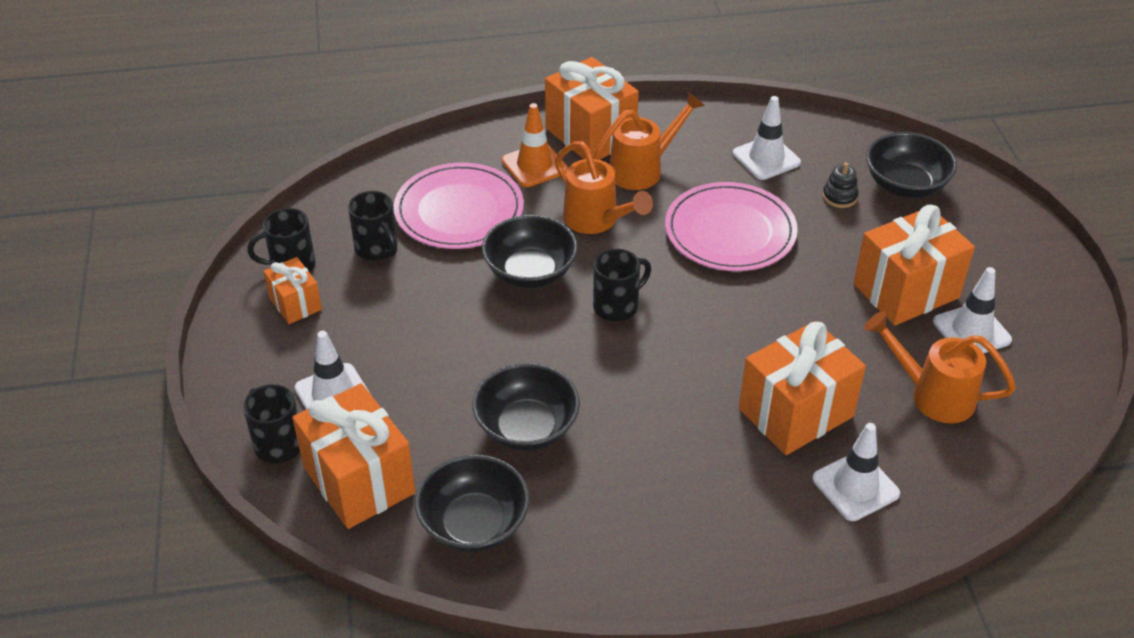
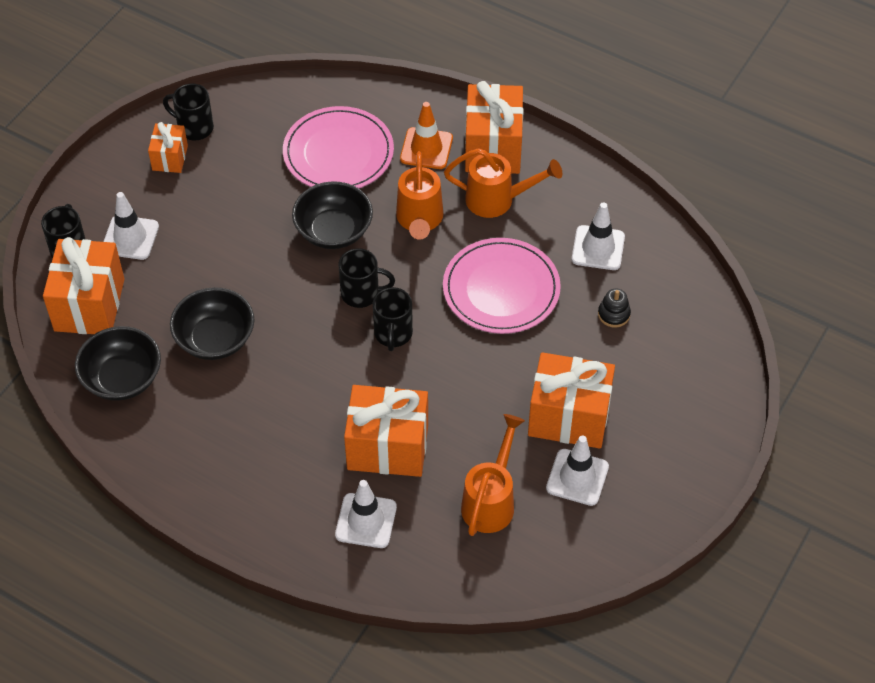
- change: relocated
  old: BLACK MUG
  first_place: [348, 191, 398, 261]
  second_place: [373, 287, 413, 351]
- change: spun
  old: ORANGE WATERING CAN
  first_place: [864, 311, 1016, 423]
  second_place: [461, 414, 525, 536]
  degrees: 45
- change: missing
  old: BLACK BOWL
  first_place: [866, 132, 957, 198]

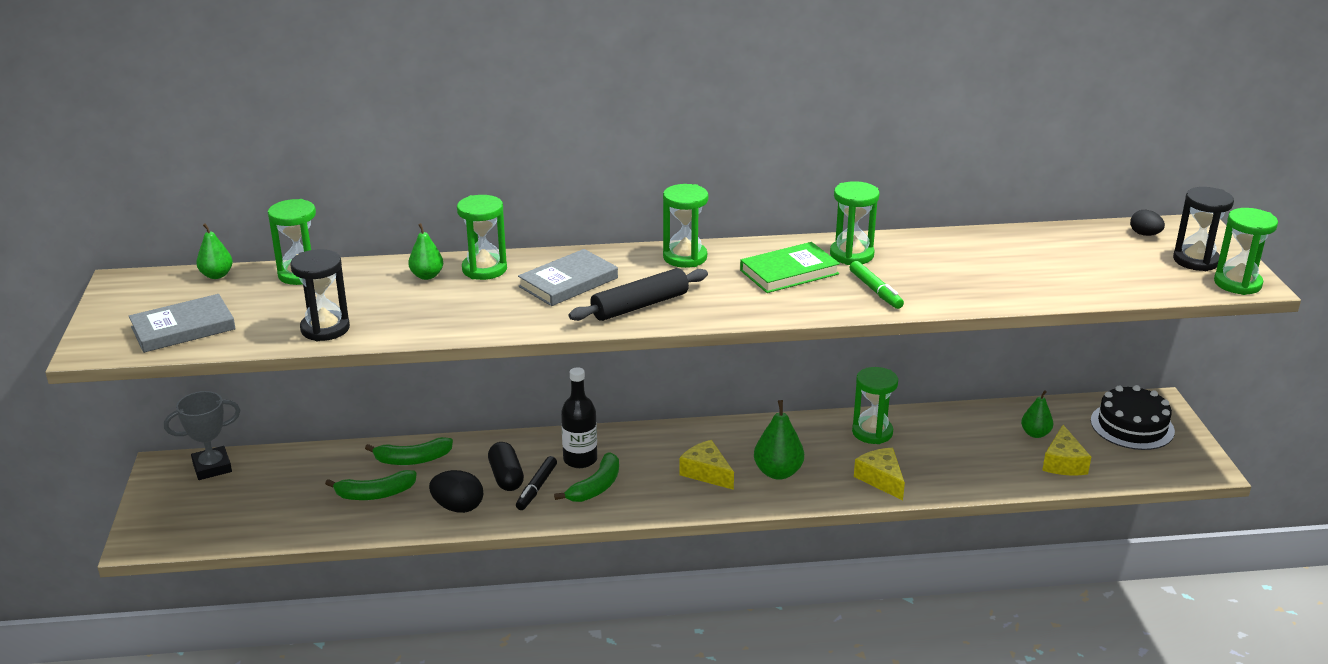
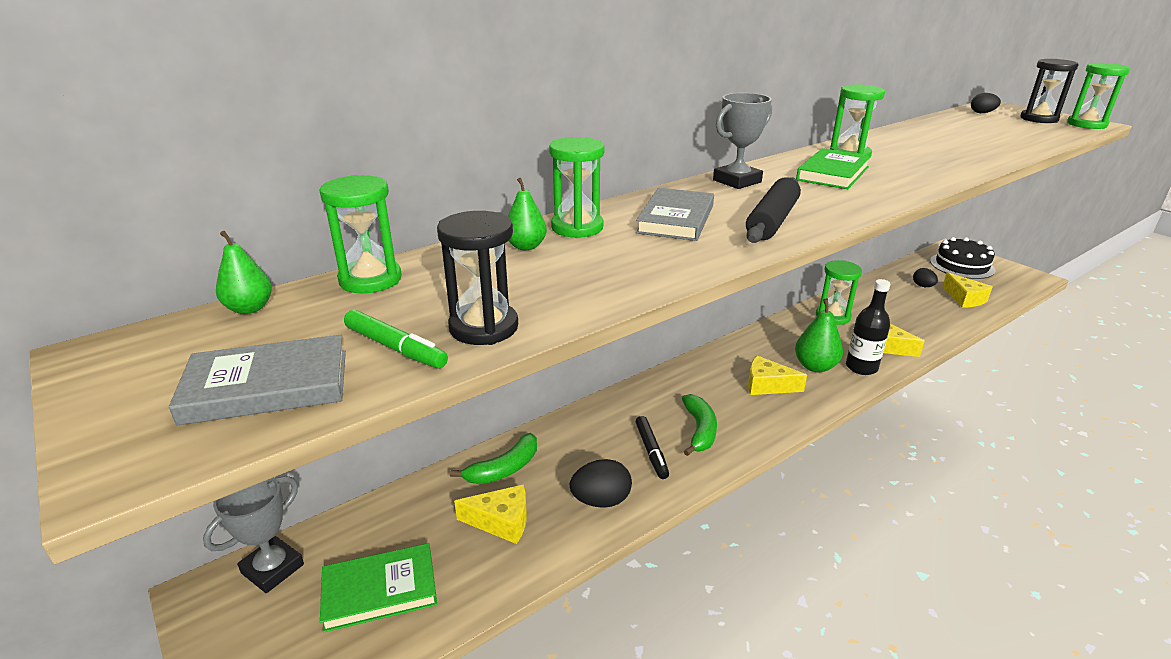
- change: spun
  old: GREY BOOK
  first_place: [129, 294, 236, 353]
  second_place: [169, 335, 346, 426]
  degrees: 45
- change: appeared
  new: GREEN BOOK
  second_place: [320, 543, 437, 633]
- change: relocated
  old: GREEN MARKER
  first_place: [849, 261, 904, 309]
  second_place: [344, 310, 448, 368]
- change: exchanged
  old: GREEN BANANA
  new: YELLOW CHEESE
  first_place: [325, 470, 417, 500]
  second_place: [454, 484, 527, 544]
- change: exchanged
  old: GREEN HOURGLASS
  new: GREY TROPHY
  first_place: [663, 184, 708, 268]
  second_place: [713, 93, 772, 189]
- change: relocated
  old: BLACK BOTTLE
  first_place: [561, 367, 597, 468]
  second_place: [846, 279, 890, 375]
- change: exchanged
  old: GREEN PEAR
  new: BLACK EGG
  first_place: [1021, 390, 1053, 438]
  second_place: [913, 268, 938, 287]
- change: missing
  old: BLACK CAPSULE
  first_place: [488, 442, 524, 491]

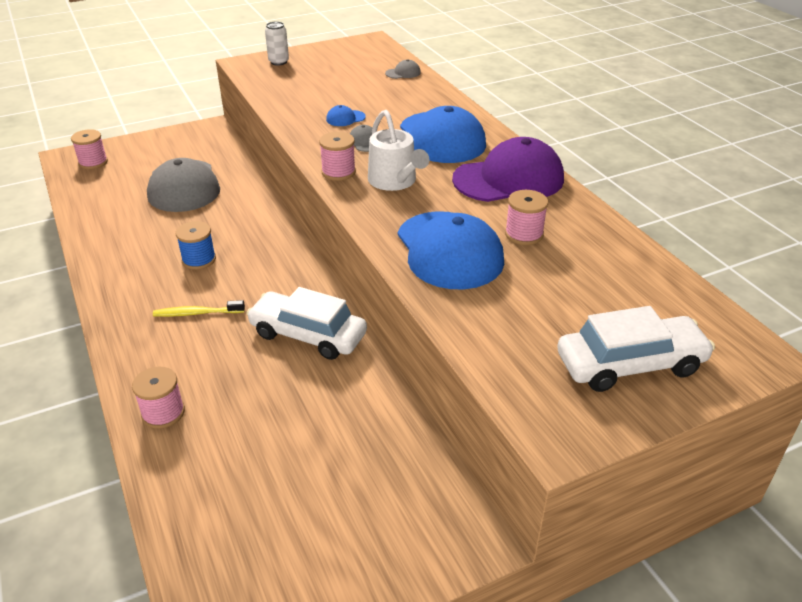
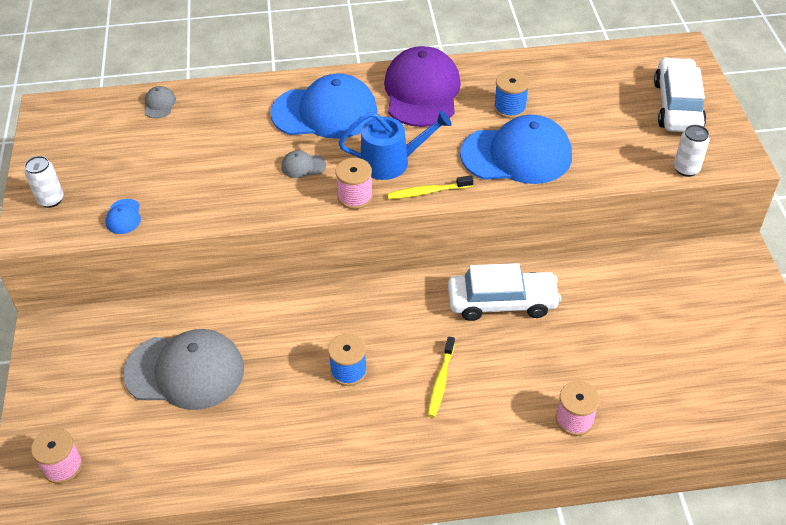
- change: relocated
  old: BLUE CAP
  first_place: [326, 105, 366, 126]
  second_place: [105, 199, 141, 234]
- change: colour
  old: WHITE WATERING CAN
  new: BLUE WATERING CAN
  first_place: [368, 110, 429, 191]
  second_place: [338, 110, 452, 180]
- change: appeared
  new: YELLOW TOOTHBRUSH
  second_place: [387, 175, 473, 199]
- change: spun
  old: WHITE CAR
  first_place: [246, 287, 367, 360]
  second_place: [448, 263, 561, 321]
  degrees: -135
- change: colour
  old: PINK SPOOL
  new: BLUE SPOOL
  first_place: [505, 190, 548, 245]
  second_place: [494, 71, 529, 119]
- change: appeared
  new: WHITE CAN
  second_place: [674, 125, 710, 177]

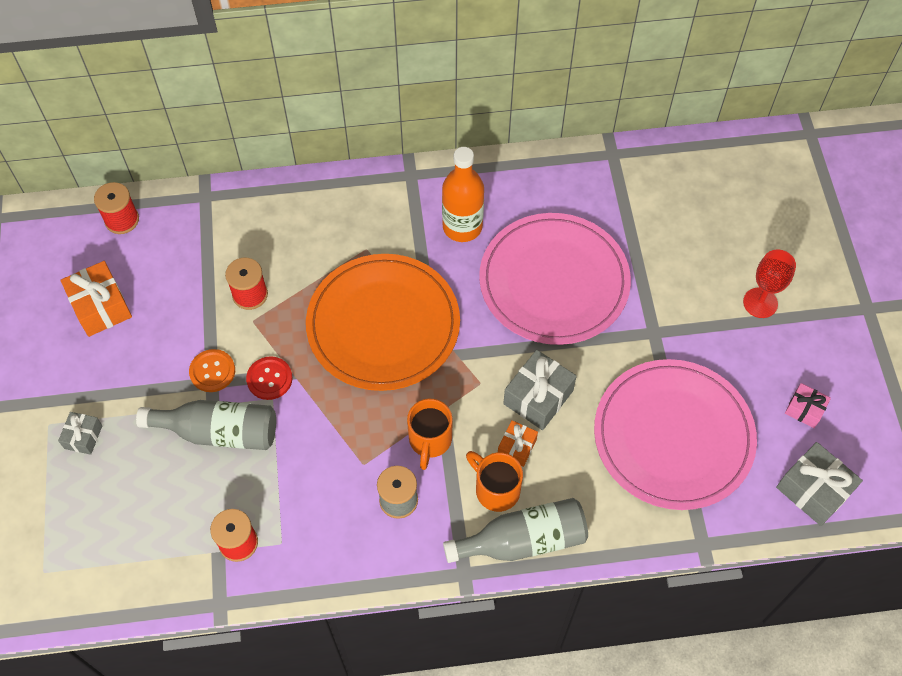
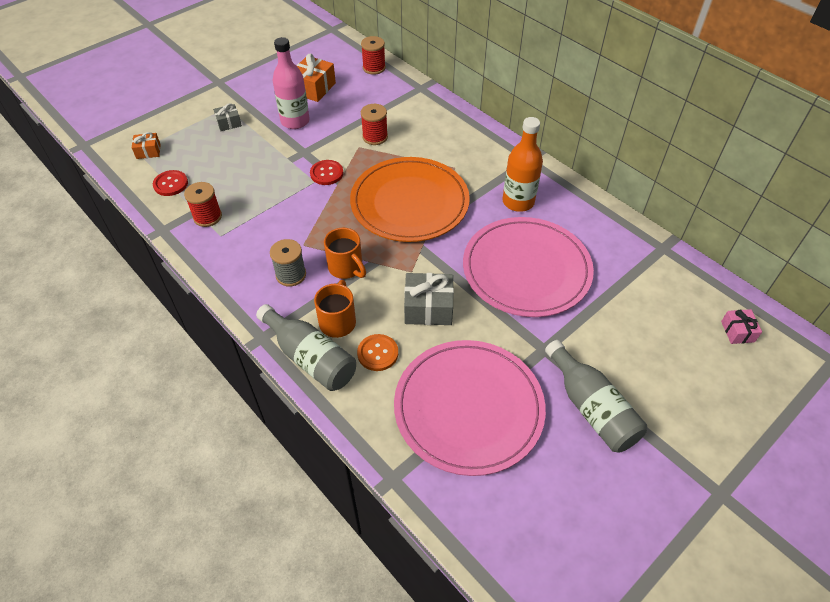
- change: relocated
  old: ORANGE GIFT
  first_place: [498, 420, 538, 467]
  second_place: [132, 132, 161, 159]
- change: appeared
  new: RED BUTTON
  second_place: [153, 170, 188, 196]
- change: appeared
  new: PINK BOTTLE
  second_place: [273, 37, 310, 129]
- change: spun
  old: ORANGE MUG
  first_place: [407, 399, 452, 470]
  second_place: [324, 228, 366, 279]
  degrees: -105
- change: relocated
  old: ORANGE BUTTON
  first_place: [189, 349, 235, 392]
  second_place: [357, 334, 398, 371]
- change: relocated
  old: GREY BOTTLE
  first_place: [136, 400, 276, 450]
  second_place: [545, 340, 647, 453]
- change: relocated
  old: PINK GIFT
  first_place: [785, 383, 831, 428]
  second_place: [721, 309, 762, 344]
- change: missing
  old: RED GOBLET
  first_place: [743, 250, 796, 318]
- change: missing
  old: GREY GIFT
  first_place: [776, 442, 863, 526]

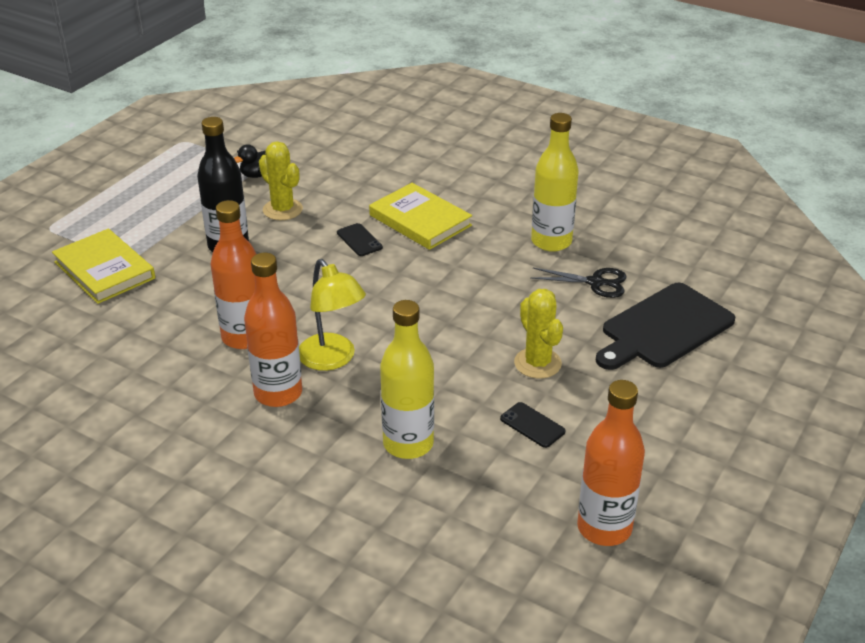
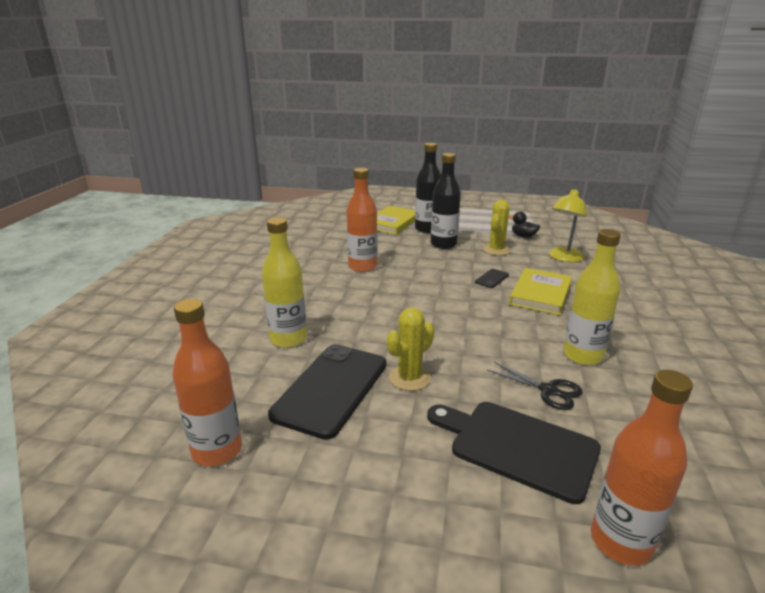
- change: size
  old: BLACK PHONE
  first_place: [500, 402, 565, 448]
  second_place: [268, 344, 386, 440]
  factor: 2.48
- change: appeared
  new: BLACK BOTTLE
  second_place: [415, 143, 441, 233]
- change: spun
  old: BLACK SCISSORS
  first_place: [530, 268, 627, 298]
  second_place: [487, 362, 583, 410]
  degrees: -45
- change: relocated
  old: YELLOW LAMP
  first_place: [299, 259, 366, 371]
  second_place: [549, 188, 587, 262]
- change: relocated
  old: ORANGE BOTTLE
  first_place: [244, 253, 302, 407]
  second_place: [591, 370, 693, 566]

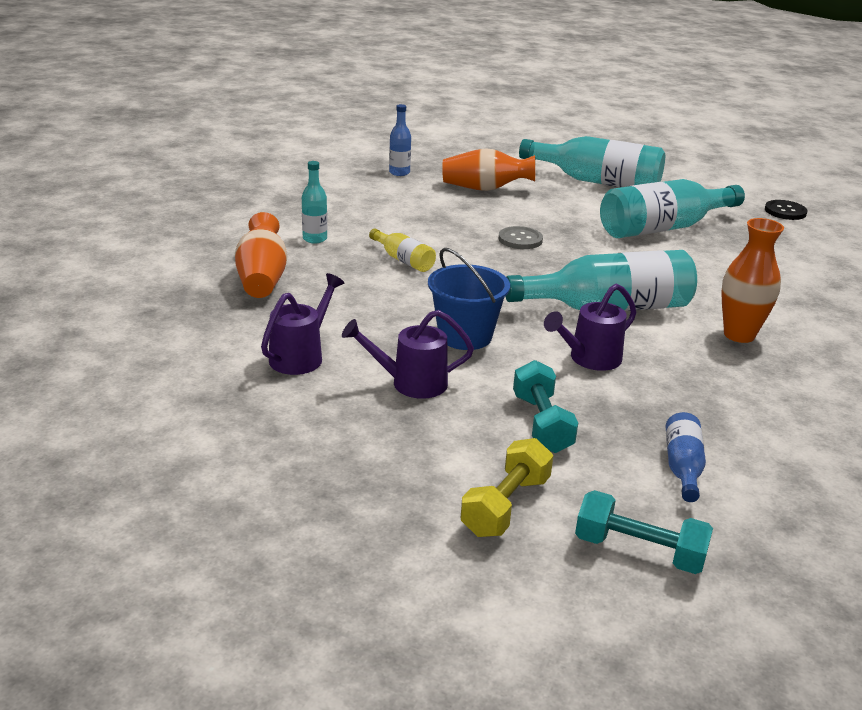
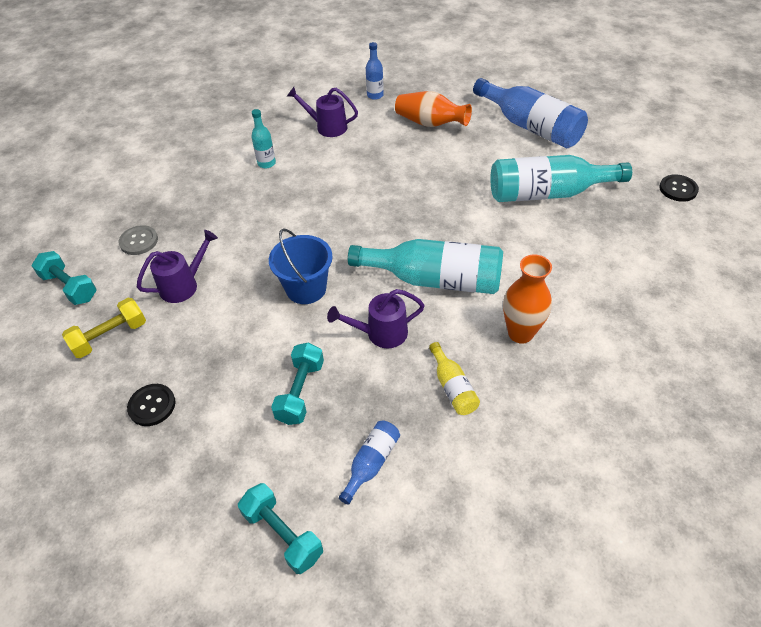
- change: appeared
  new: TURQUOISE DUMBBELL
  second_place: [32, 251, 97, 305]
- change: relocated
  old: YELLOW DUMBBELL
  first_place: [461, 438, 553, 537]
  second_place: [62, 298, 146, 358]
- change: relocated
  old: GREY BUTTON
  first_place: [498, 226, 543, 249]
  second_place: [118, 225, 158, 255]
- change: appeared
  new: BLACK BUTTON
  second_place: [127, 384, 175, 426]
- change: relocated
  old: PURPLE WATERING CAN
  first_place: [342, 310, 474, 399]
  second_place: [287, 87, 358, 137]
- change: relocated
  old: YELLOW BOTTLE
  first_place: [369, 228, 436, 272]
  second_place: [429, 342, 480, 415]
- change: colour
  old: TURQUOISE BOTTLE
  new: BLUE BOTTLE
  first_place: [519, 136, 665, 188]
  second_place: [473, 78, 588, 148]
- change: missing
  old: ORANGE VASE
  first_place: [235, 212, 287, 298]

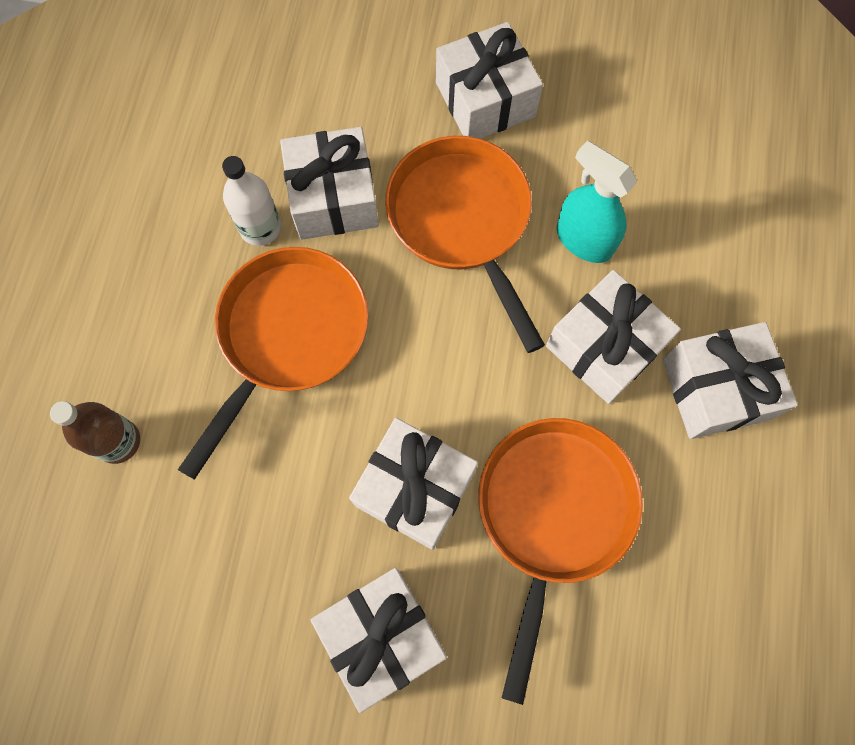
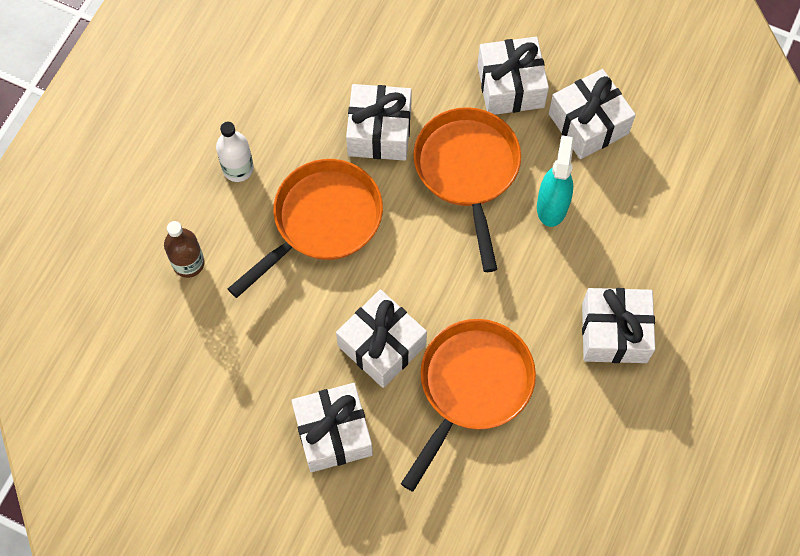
- change: relocated
  old: WHITE BOTTLE
  first_place: [222, 156, 281, 246]
  second_place: [216, 122, 254, 182]
- change: spun
  old: TURQUOISE SPRAY BOTTLE
  first_place: [557, 141, 637, 263]
  second_place: [537, 135, 574, 227]
  degrees: 45
- change: relocated
  old: WHITE GIFT
  first_place: [546, 270, 681, 404]
  second_place: [549, 69, 636, 159]

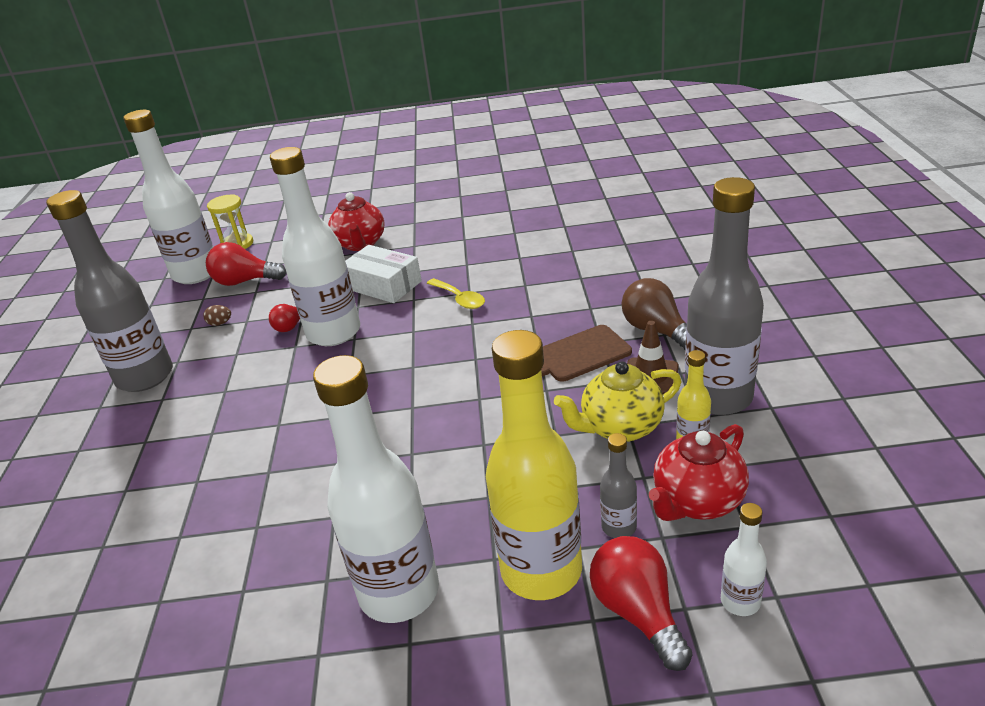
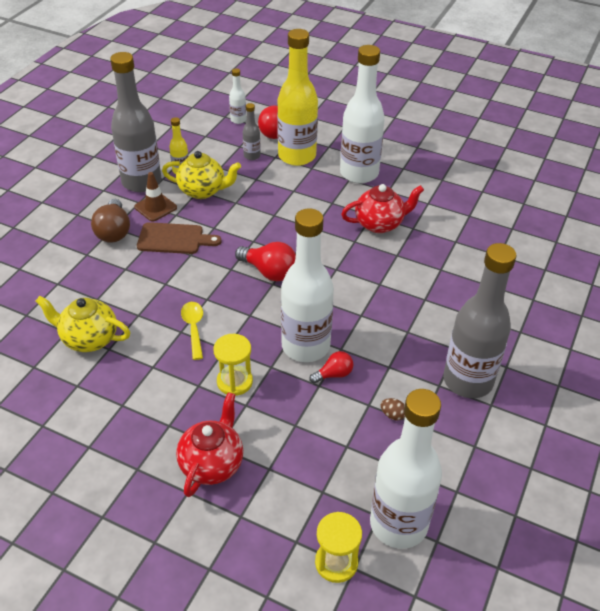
- change: appeared
  new: YELLOW TEAPOT
  second_place: [35, 296, 130, 352]
- change: exchanged
  old: WHITE BOX
  new: YELLOW HOURGLASS
  first_place: [345, 245, 422, 303]
  second_place: [214, 334, 253, 396]
- change: relocated
  old: RED LIGHT BULB
  first_place: [206, 242, 287, 286]
  second_place: [235, 242, 296, 281]
- change: relocated
  old: RED TEAPOT
  first_place: [649, 424, 749, 521]
  second_place: [341, 184, 424, 233]

